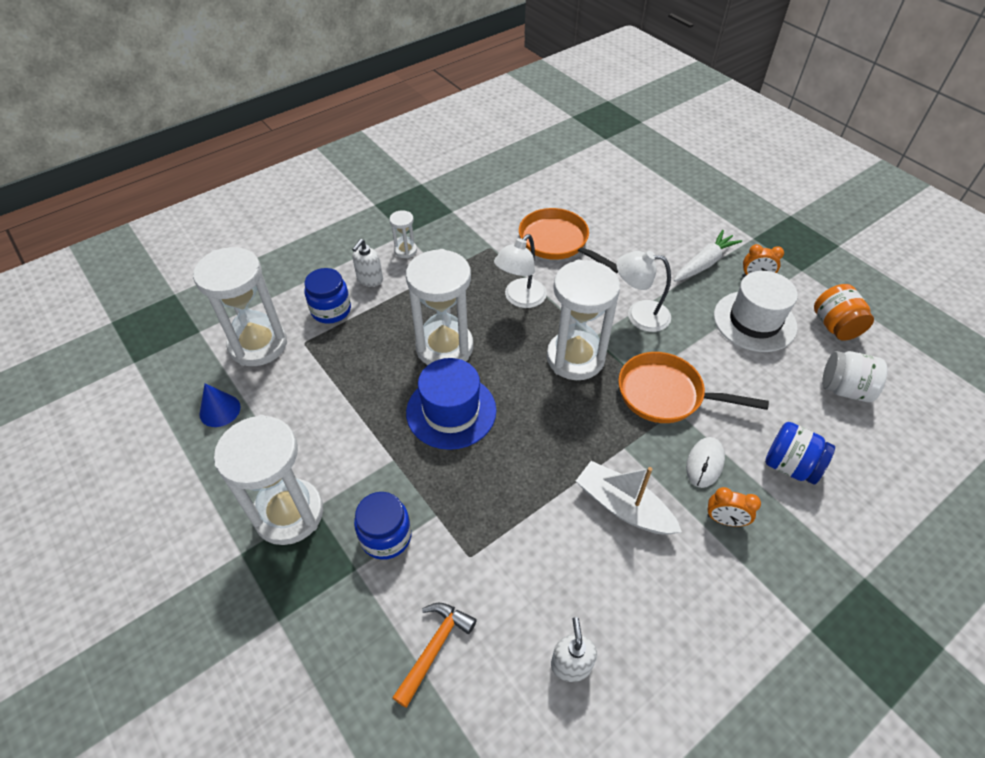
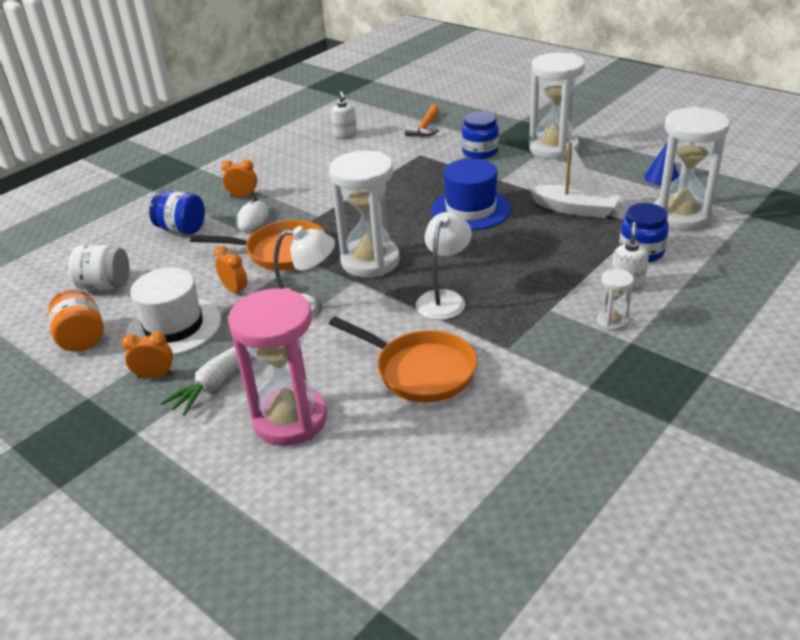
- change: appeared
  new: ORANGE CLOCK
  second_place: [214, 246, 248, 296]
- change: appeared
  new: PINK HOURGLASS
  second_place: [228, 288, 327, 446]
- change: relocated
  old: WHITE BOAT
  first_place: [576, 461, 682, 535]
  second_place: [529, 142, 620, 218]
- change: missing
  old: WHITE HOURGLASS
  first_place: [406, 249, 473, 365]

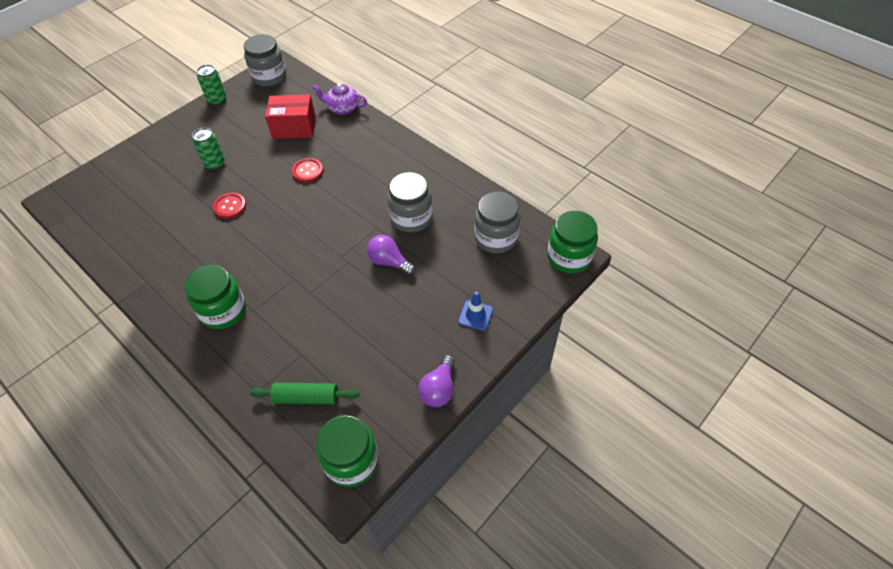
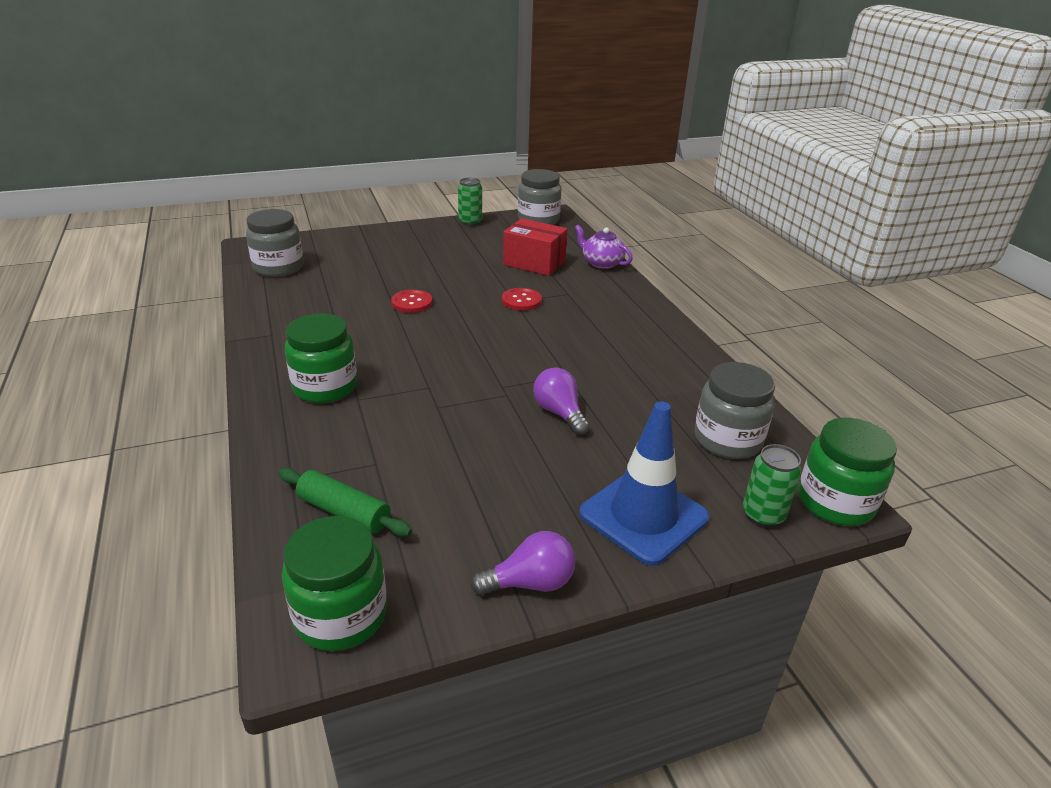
- change: relocated
  old: GREY JAR
  first_place: [387, 172, 433, 232]
  second_place: [246, 209, 304, 277]
- change: spun
  old: PURPLE LIGHT BULB
  first_place: [418, 355, 455, 407]
  second_place: [470, 531, 575, 595]
  degrees: -150
- change: size
  old: BLUE TRAFFIC CONE
  first_place: [458, 291, 493, 331]
  second_place: [579, 401, 709, 566]
  factor: 2.04
- change: relocated
  old: GREEN CAN
  first_place: [192, 128, 225, 170]
  second_place: [743, 444, 802, 528]

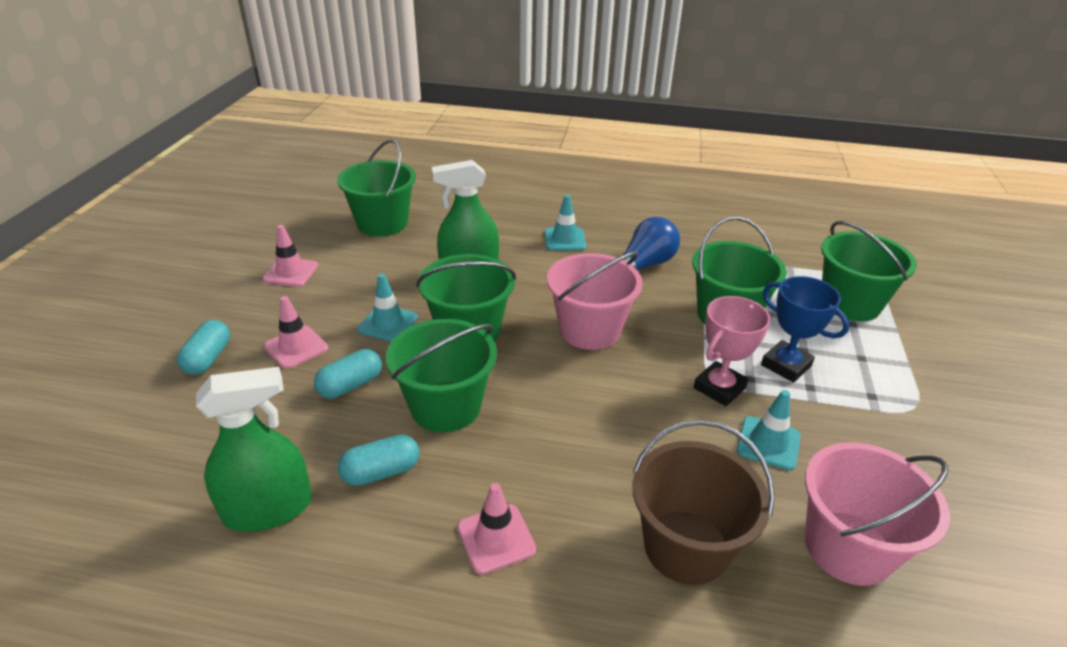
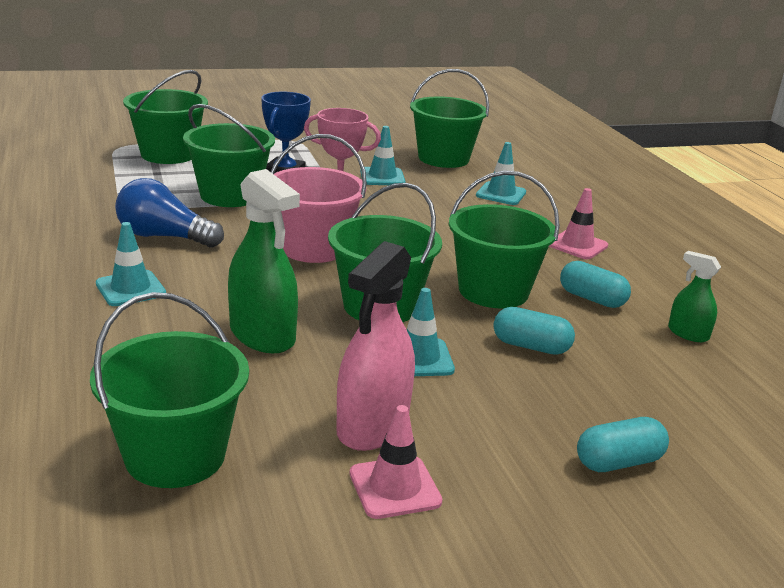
- change: appeared
  new: PINK SPRAY BOTTLE
  second_place: [336, 241, 415, 451]
- change: colour
  old: PINK BUCKET
  new: GREEN BUCKET
  first_place: [805, 442, 950, 586]
  second_place: [410, 69, 489, 168]
- change: exchanged
  old: BROWN BUCKET
  new: TURQUOISE TRAFFIC CONE
  first_place: [632, 420, 775, 585]
  second_place: [476, 142, 526, 205]
- change: size
  old: GREEN SPRAY BOTTLE
  first_place: [196, 367, 312, 532]
  second_place: [668, 251, 721, 342]
  factor: 0.54
- change: missing
  old: PINK TRAFFIC CONE
  first_place: [264, 296, 328, 369]

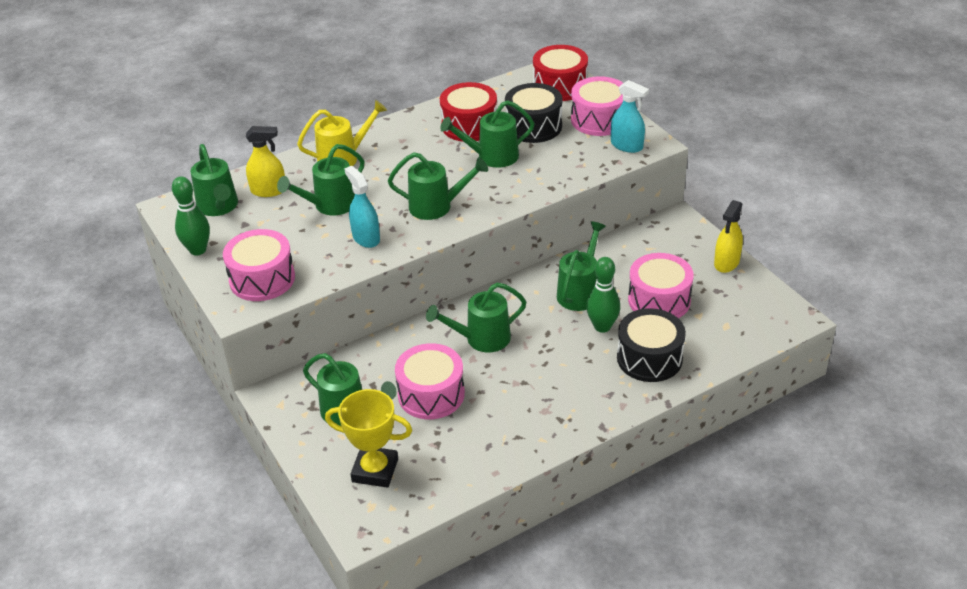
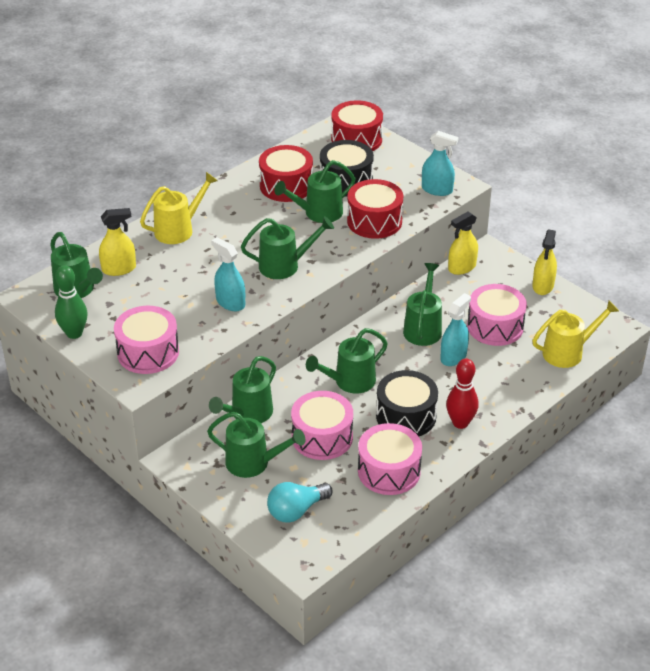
- change: relocated
  old: GREEN WATERING CAN
  first_place: [277, 144, 364, 215]
  second_place: [209, 356, 276, 423]
- change: exchanged
  old: YELLOW TROPHY
  new: TURQUOISE LIGHT BULB
  first_place: [325, 389, 412, 488]
  second_place: [267, 482, 333, 523]
- change: appeared
  new: RED DRUM
  second_place: [347, 179, 403, 239]
- change: relocated
  old: PINK DRUM
  first_place: [571, 76, 623, 136]
  second_place: [358, 423, 422, 495]
- change: relocated
  old: BLACK DRUM
  first_place: [617, 308, 686, 382]
  second_place: [376, 370, 438, 436]
- change: exchanged
  old: GREEN BOWLING PIN
  new: TURQUOISE SPRAY BOTTLE
  first_place: [587, 257, 620, 333]
  second_place: [440, 293, 471, 366]
- change: appeared
  new: RED BOWLING PIN
  second_place: [446, 359, 478, 429]
- change: appeared
  new: YELLOW SPRAY BOTTLE
  second_place: [448, 212, 478, 275]
- change: appeared
  new: YELLOW WATERING CAN
  second_place: [532, 300, 619, 368]

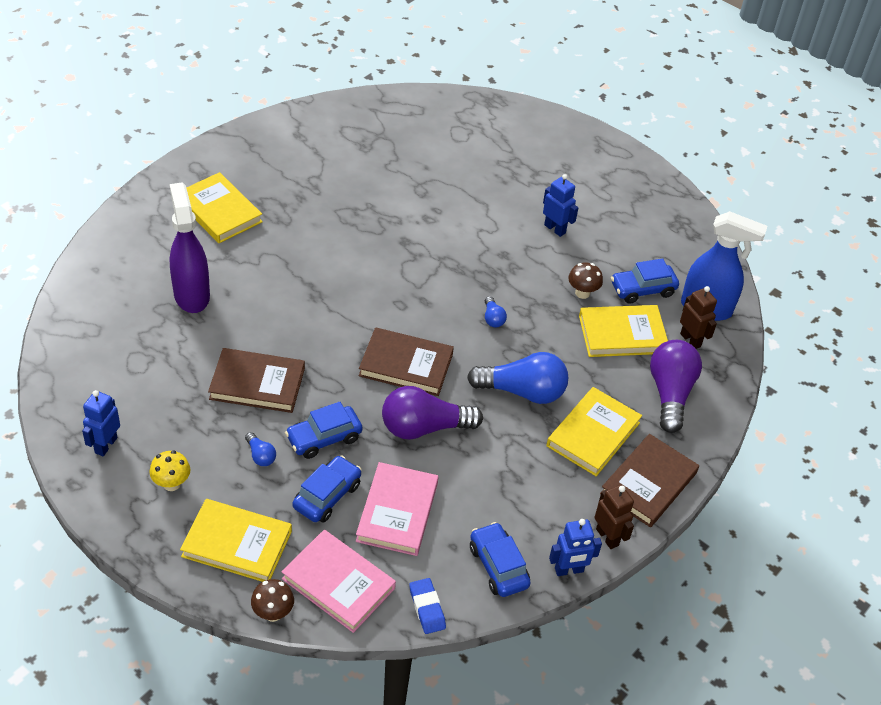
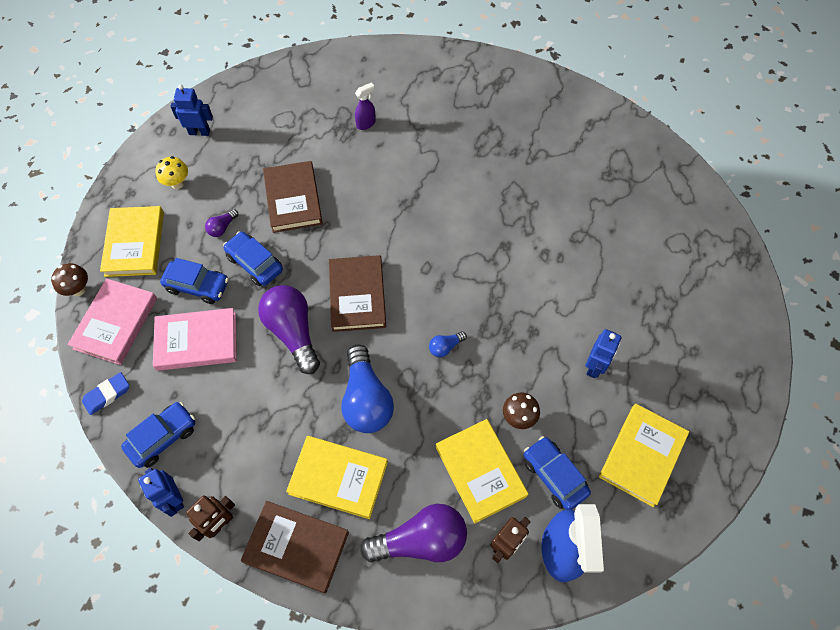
- change: colour
  old: BLUE LIGHT BULB
  new: PURPLE LIGHT BULB
  first_place: [245, 432, 276, 466]
  second_place: [205, 209, 238, 237]
- change: size
  old: PURPLE SPRAY BOTTLE
  first_place: [170, 182, 210, 313]
  second_place: [355, 82, 376, 130]
  factor: 0.46
- change: relocated
  old: YELLOW BOOK
  first_place: [186, 172, 263, 243]
  second_place: [599, 404, 689, 507]

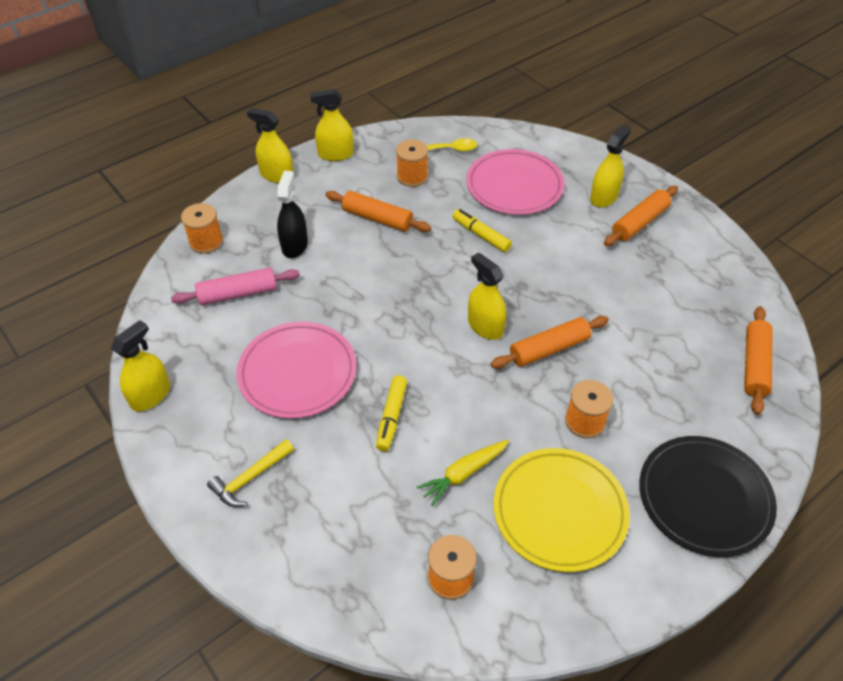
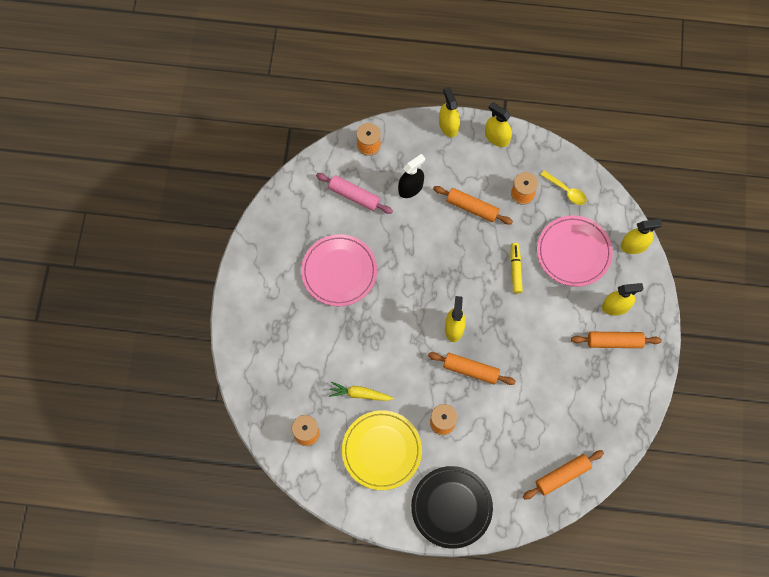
- change: spun
  old: ORANGE ROLLING PIN
  first_place: [325, 191, 431, 232]
  second_place: [433, 186, 513, 225]
  degrees: -45
- change: relocated
  old: YELLOW SPRAY BOTTLE
  first_place: [111, 320, 170, 412]
  second_place: [621, 219, 662, 254]
- change: missing
  old: YELLOW HAMMER
  first_place: [207, 439, 294, 507]
- change: missing
  old: YELLOW MARKER
  first_place: [376, 375, 407, 451]

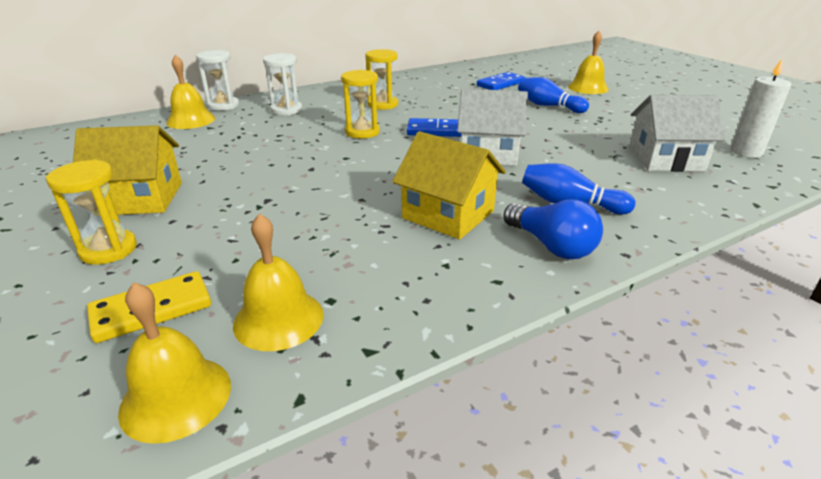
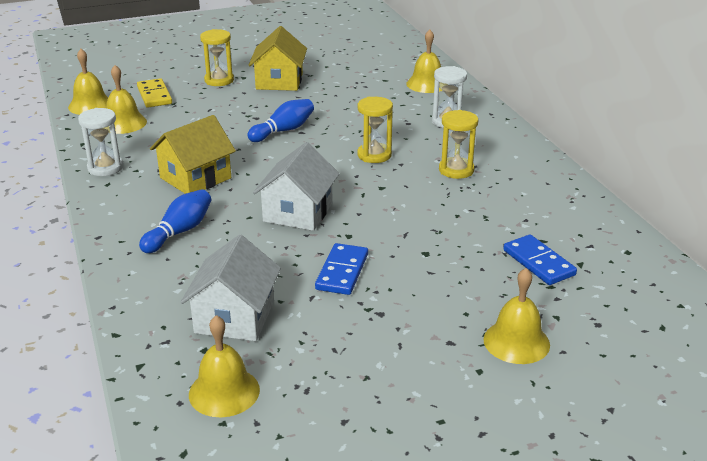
- change: relocated
  old: WHITE HOURGLASS
  first_place: [196, 50, 239, 111]
  second_place: [78, 108, 123, 176]
- change: exchanged
  old: WHITE CANDLE
  new: YELLOW BELL
  first_place: [730, 59, 791, 158]
  second_place: [189, 315, 260, 417]
- change: relocated
  old: BLUE BOWLING PIN
  first_place: [518, 77, 589, 113]
  second_place: [247, 99, 314, 142]
- change: relocated
  old: BLUE DOMINO
  first_place: [407, 118, 461, 137]
  second_place: [315, 243, 368, 295]
- change: missing
  old: BLUE LIGHT BULB
  first_place: [504, 199, 603, 259]

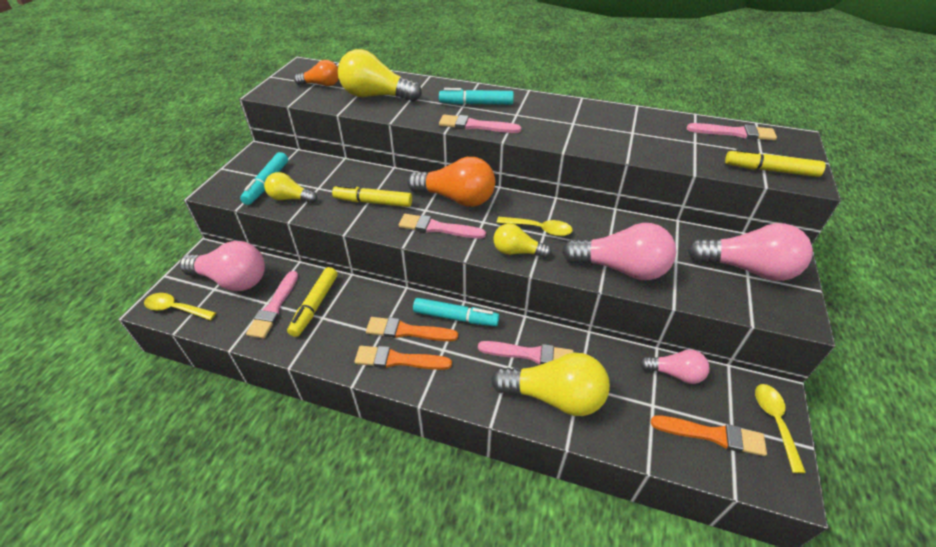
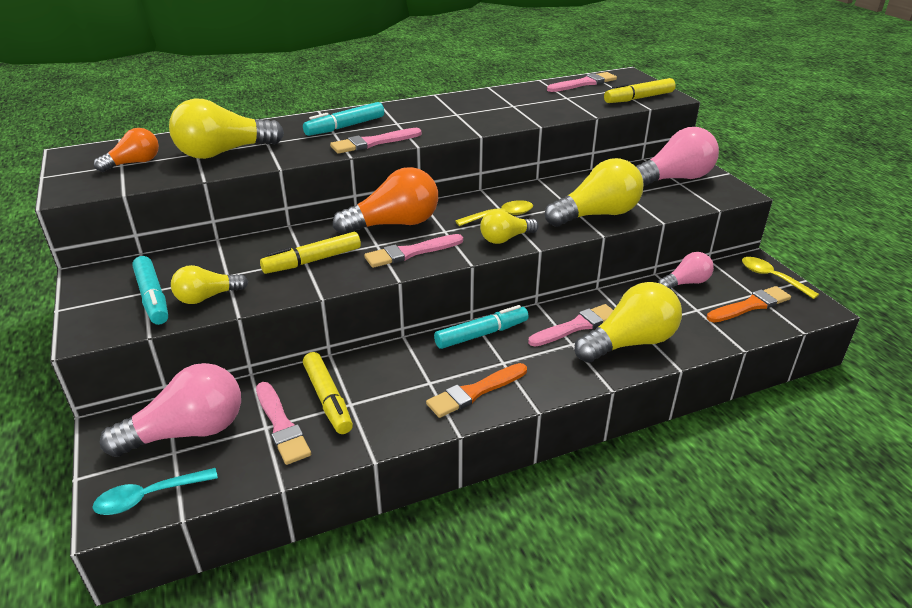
- change: colour
  old: YELLOW SPOON
  new: TURQUOISE SPOON
  first_place: [144, 293, 216, 320]
  second_place: [92, 468, 218, 515]
- change: colour
  old: PINK LIGHT BULB
  new: YELLOW LIGHT BULB
  first_place: [562, 223, 676, 280]
  second_place: [545, 158, 644, 227]
- change: missing
  old: ORANGE BRUSH
  first_place: [366, 317, 458, 341]

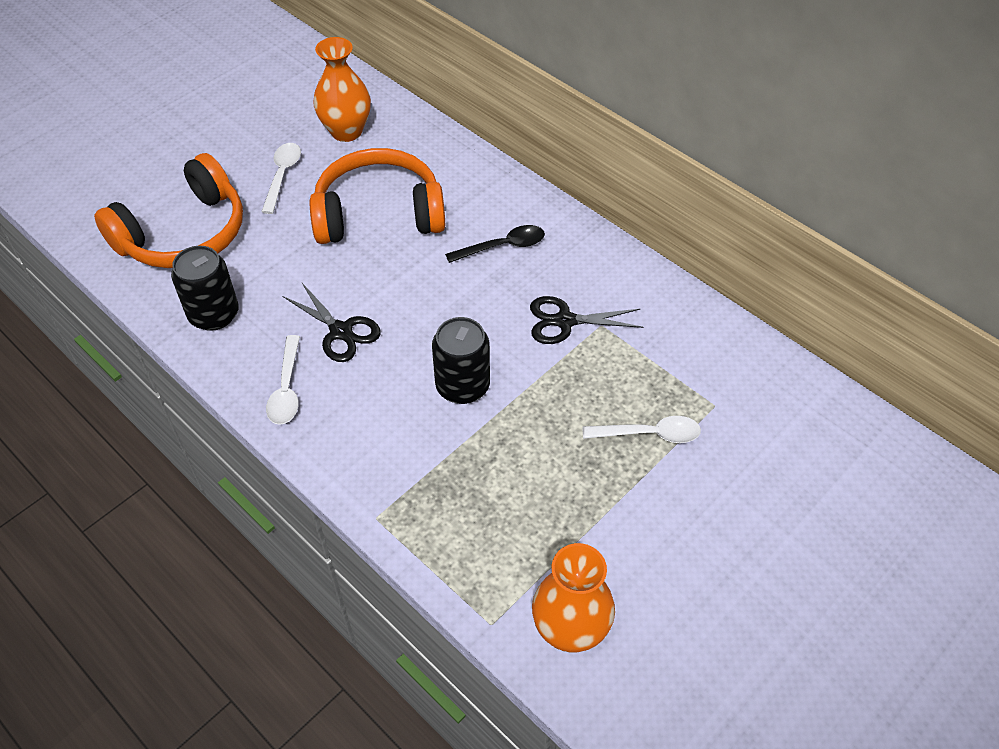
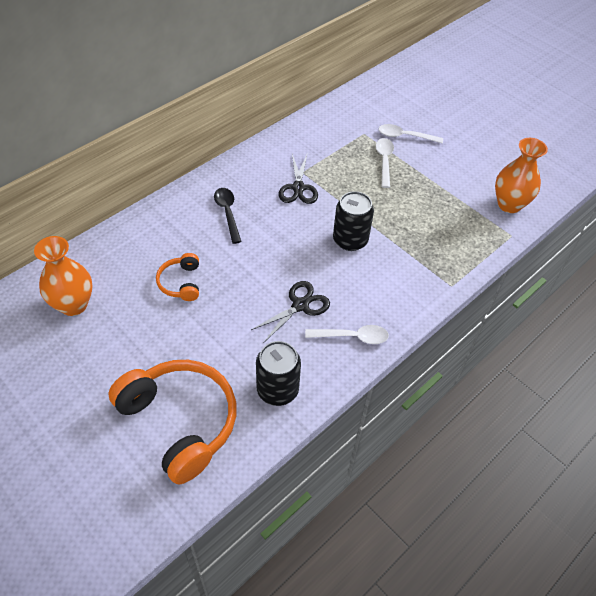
- change: size
  old: ORANGE HEADPHONES
  first_place: [310, 148, 445, 244]
  second_place: [156, 253, 199, 301]
  factor: 0.48
- change: relocated
  old: WHITE SPOON
  first_place: [261, 143, 301, 214]
  second_place: [378, 124, 443, 144]

